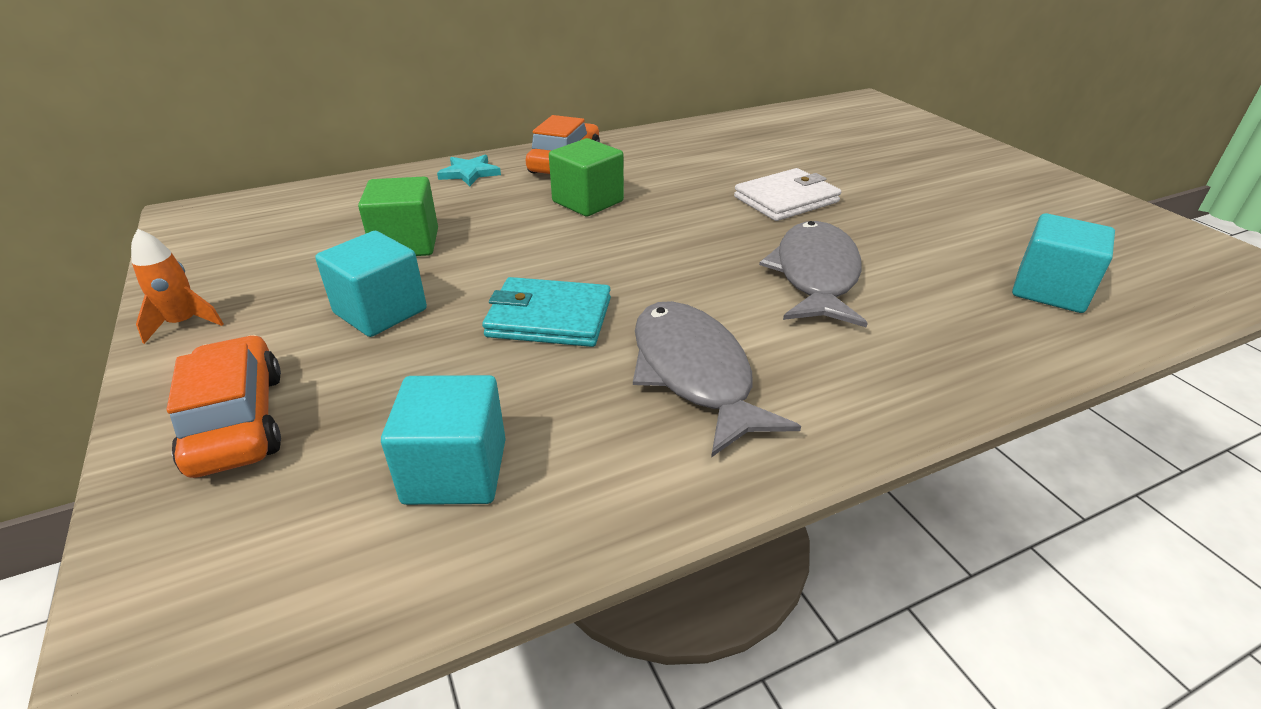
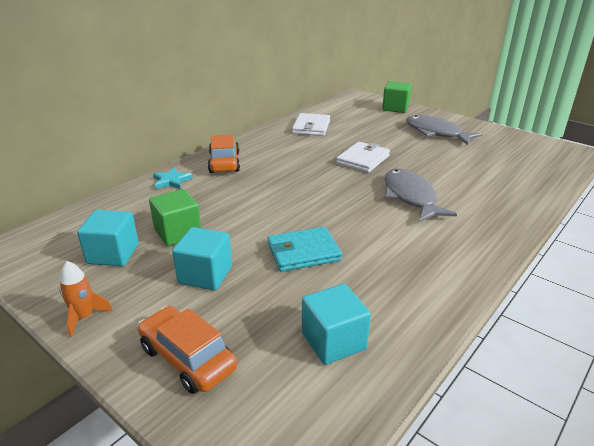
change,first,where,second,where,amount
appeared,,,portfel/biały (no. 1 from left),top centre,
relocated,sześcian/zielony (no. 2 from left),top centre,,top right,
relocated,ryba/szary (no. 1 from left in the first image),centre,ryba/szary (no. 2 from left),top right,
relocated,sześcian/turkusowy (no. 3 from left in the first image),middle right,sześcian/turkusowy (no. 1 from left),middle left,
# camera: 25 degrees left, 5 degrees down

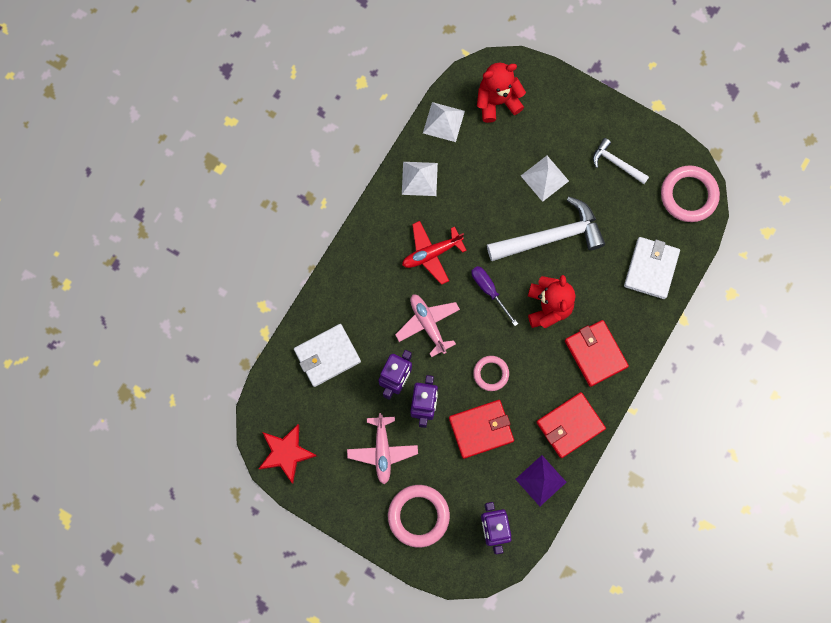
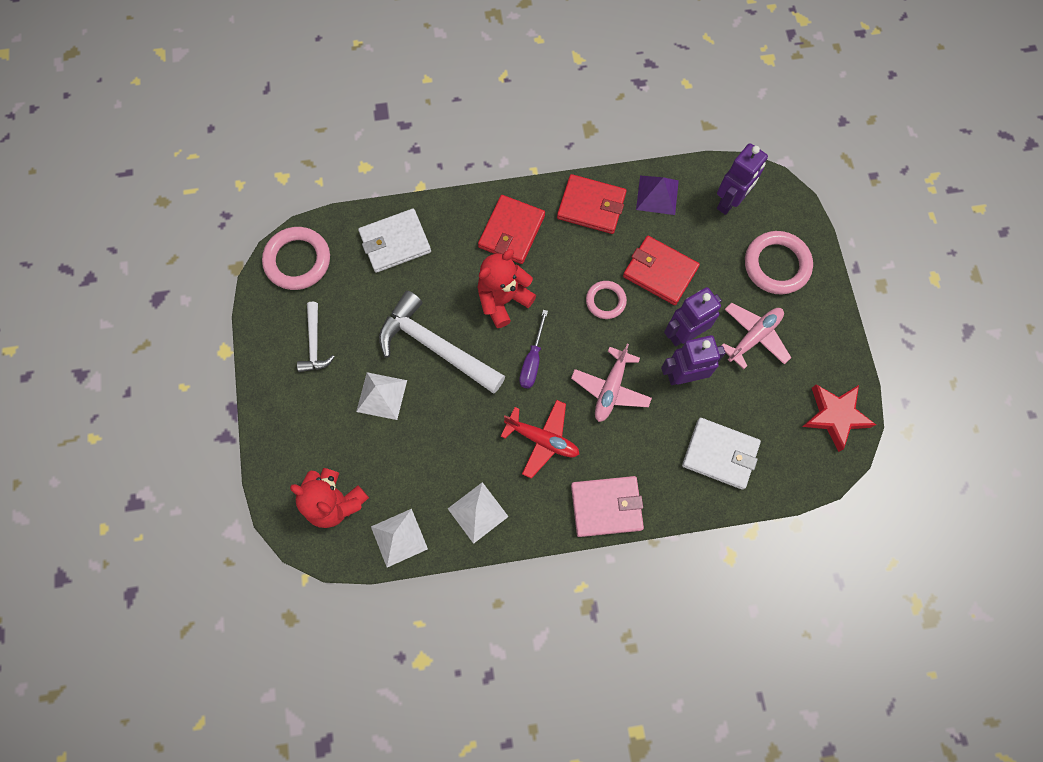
change,first,where,second,where,amount
appeared,,,portfel/różowy,centre,
# camera: 130 degrees left, 5 degrees down

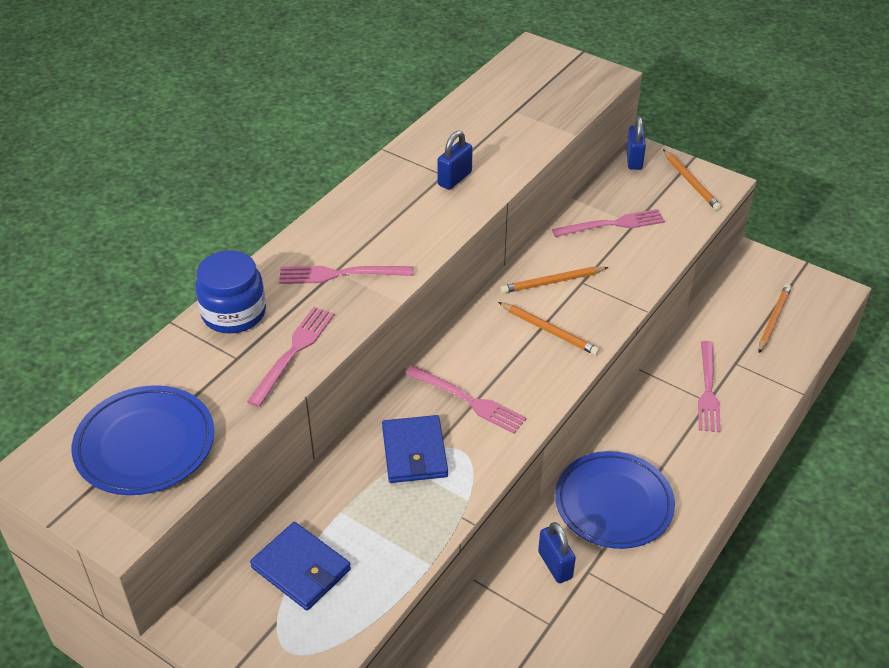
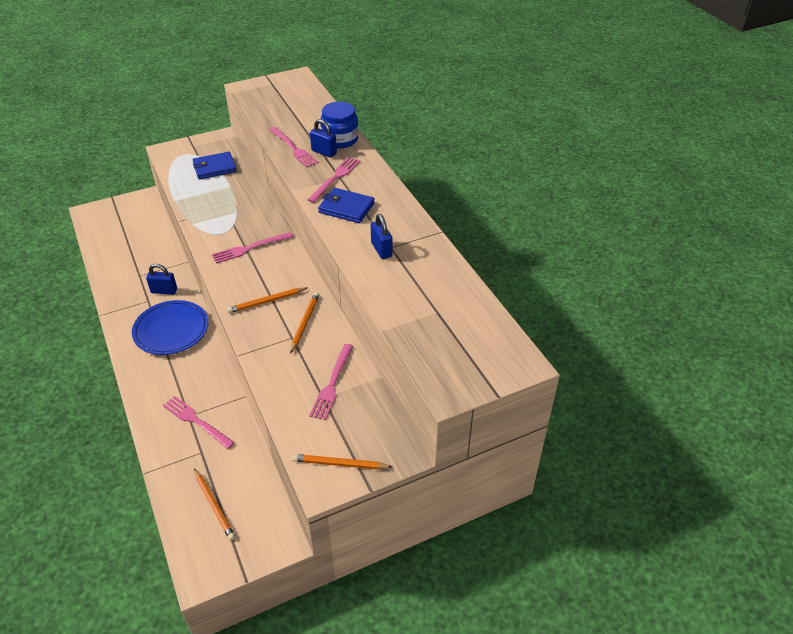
change,first,where,second,where,amount
missing,talerz/niebieski (no. 1 from left),middle left,,,
relocated,portfel/niebieski (no. 2 from left),bottom centre,,top centre,
relocated,kłódka/niebieski (no. 3 from left in the first image),top right,kłódka/niebieski (no. 2 from left),top centre,
# camera: 120 degrees right, 0 degrees up

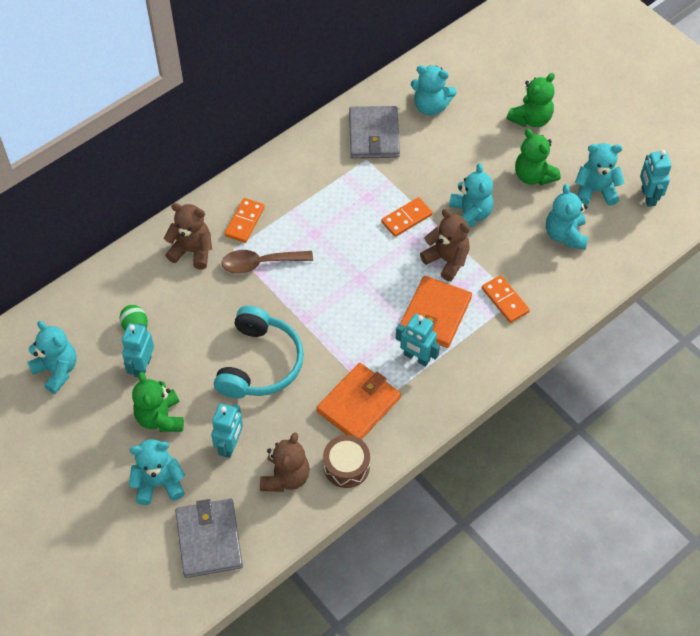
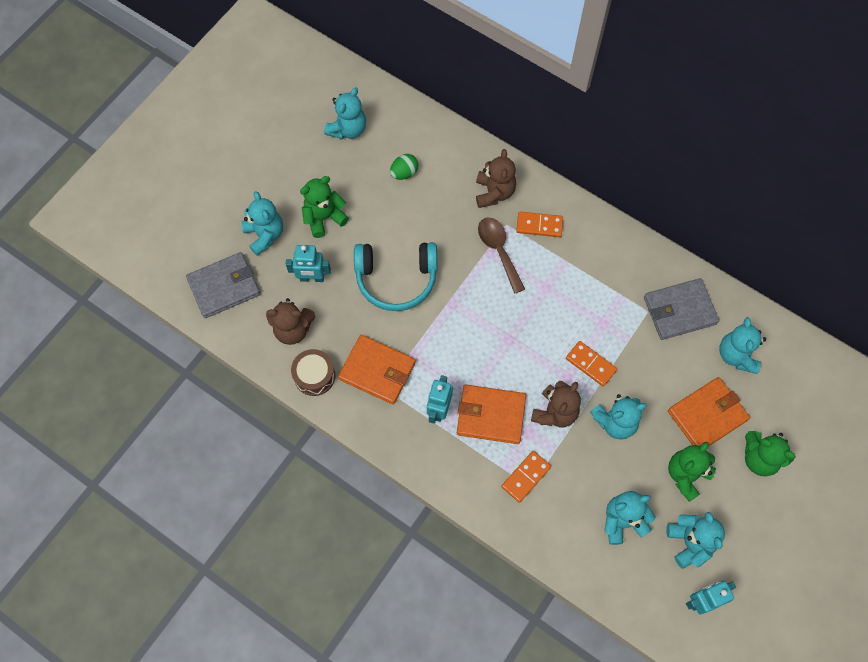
change,first,where,second,where,amount
missing,robot/turkusowy (no. 1 from left),middle left,,,
appeared,,,portfel/pomarańczowy (no. 3 from left),middle right,
# camera: 75 degrees right, 10 degrees up

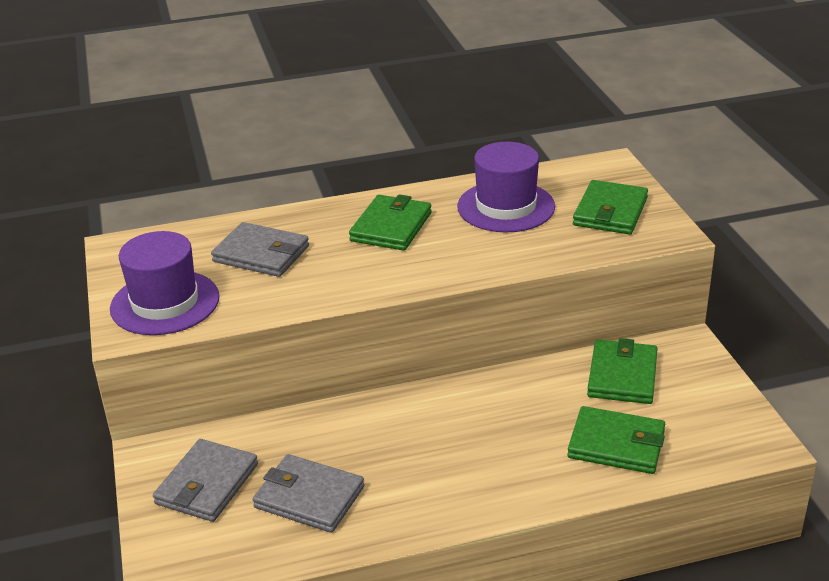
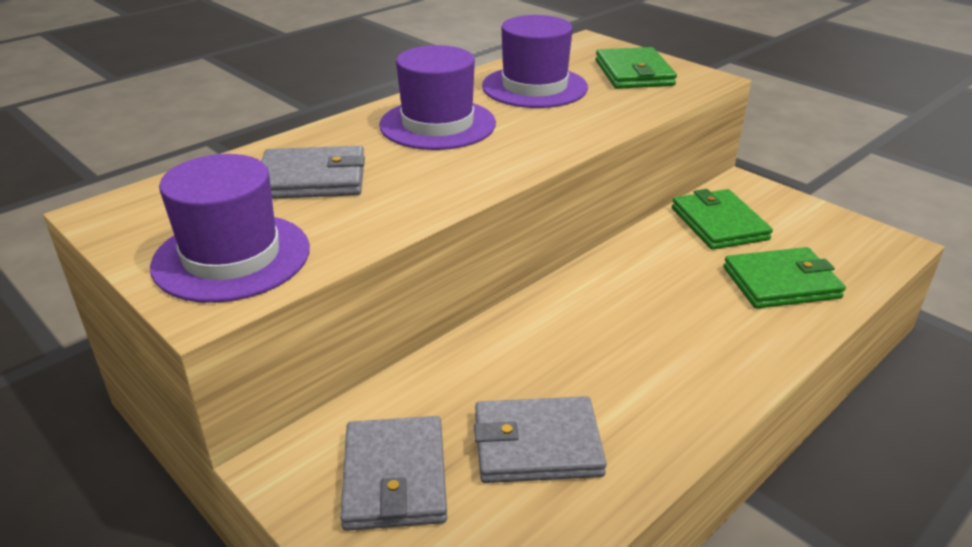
change,first,where,second,where,amount
exchanged,portfel/zielony (no. 1 from left),centre,kapelusz/fioletowy (no. 2 from left),top centre,
# camera: 30 degrees left, 0 degrees up

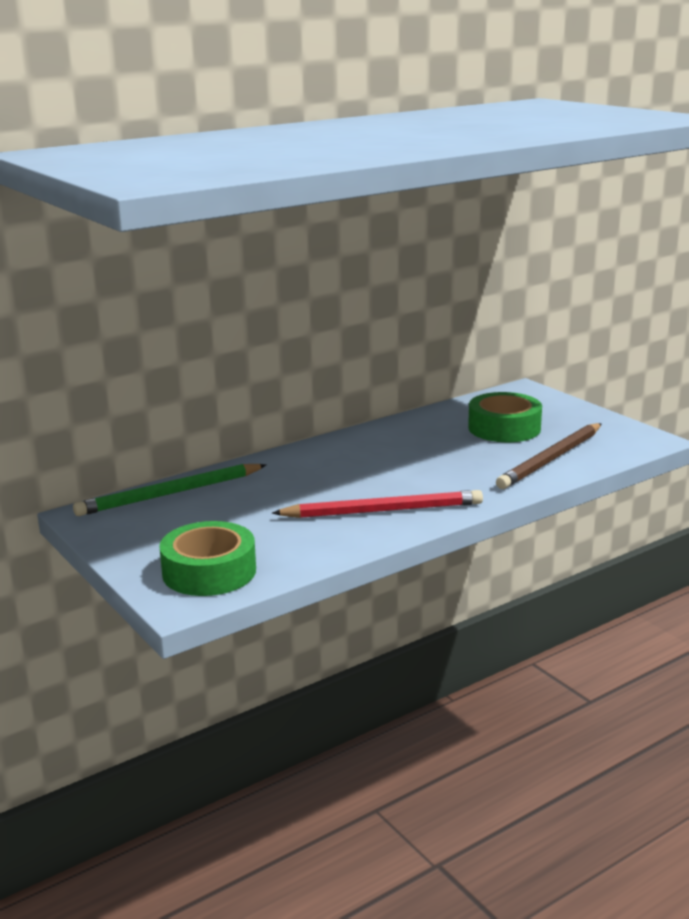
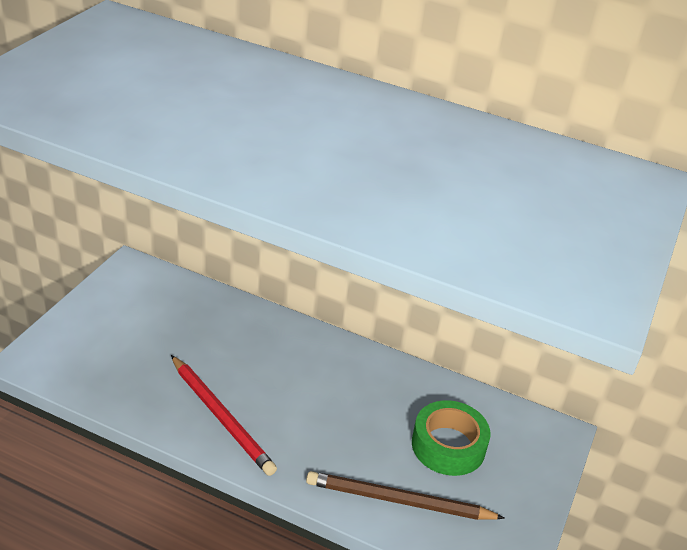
change,first,where,second,where,amount
missing,ołówek/zielony,middle left,,,
missing,taśma klejąca/zielony (no. 1 from left),middle left,,,
# camera: 55 degrees right, 15 degrees up

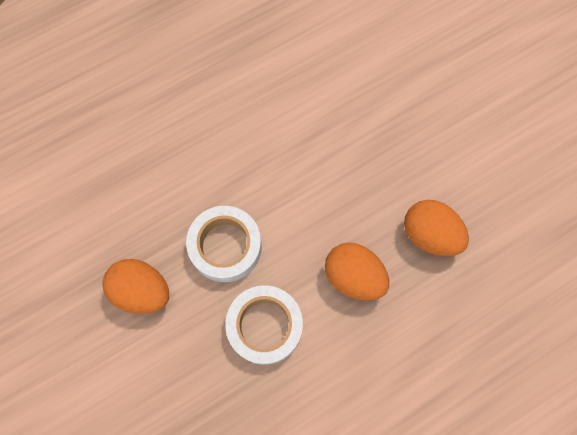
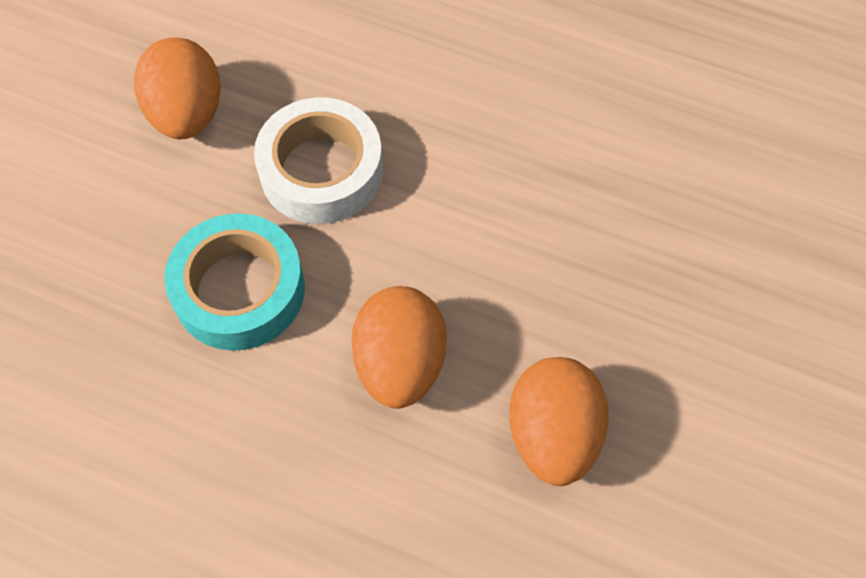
change,first,where,second,where,amount
colour,taśma klejąca/biały (no. 2 from left),bottom centre,taśma klejąca/turkusowy,middle left,
# camera: 55 degrees right, 10 degrees down

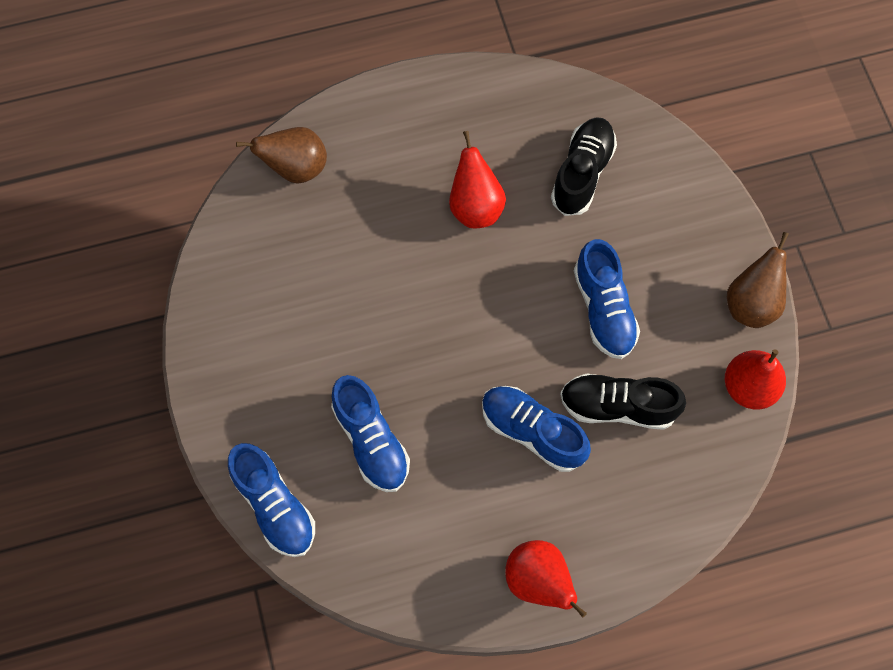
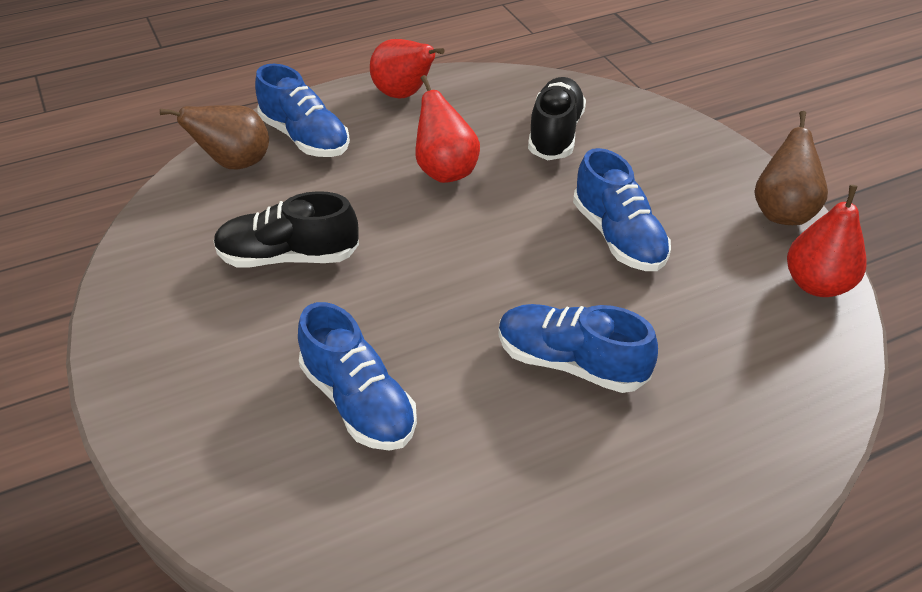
change,first,where,second,where,amount
relocated,but/niebieski (no. 1 from left),bottom left,,top left,
relocated,gruszka/czerwony (no. 2 from left in the first image),bottom centre,gruszka/czerwony (no. 1 from left),top centre,
relocated,but/czarny (no. 2 from left in the first image),middle right,but/czarny (no. 1 from left),middle left,
# camera: 10 degrees left, 25 degrees down

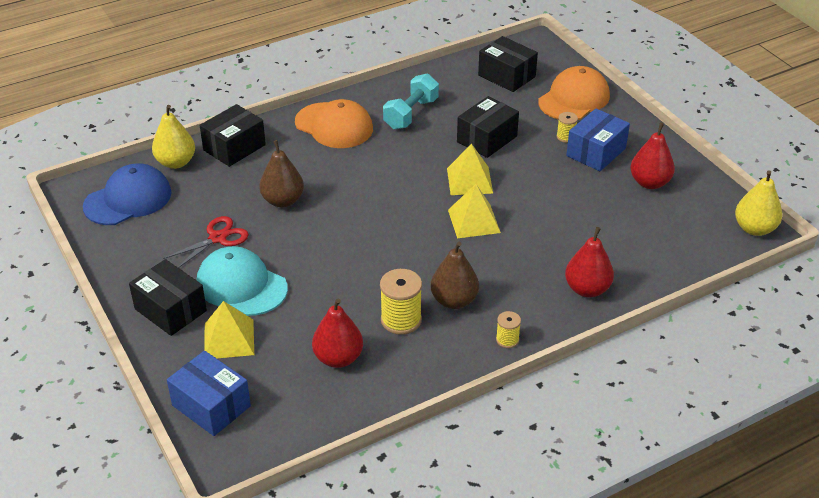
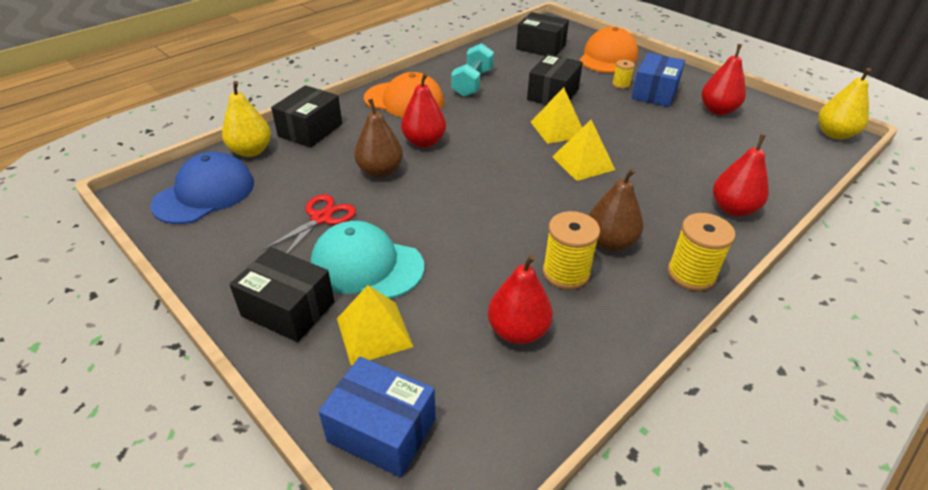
change,first,where,second,where,amount
appeared,,,gruszka/czerwony (no. 1 from left),top centre,
size,szpulka/żółty (no. 2 from left in the first image),centre,szpulka/żółty (no. 3 from left),middle right,x1.79
# camera: 15 degrees left, 0 degrees up

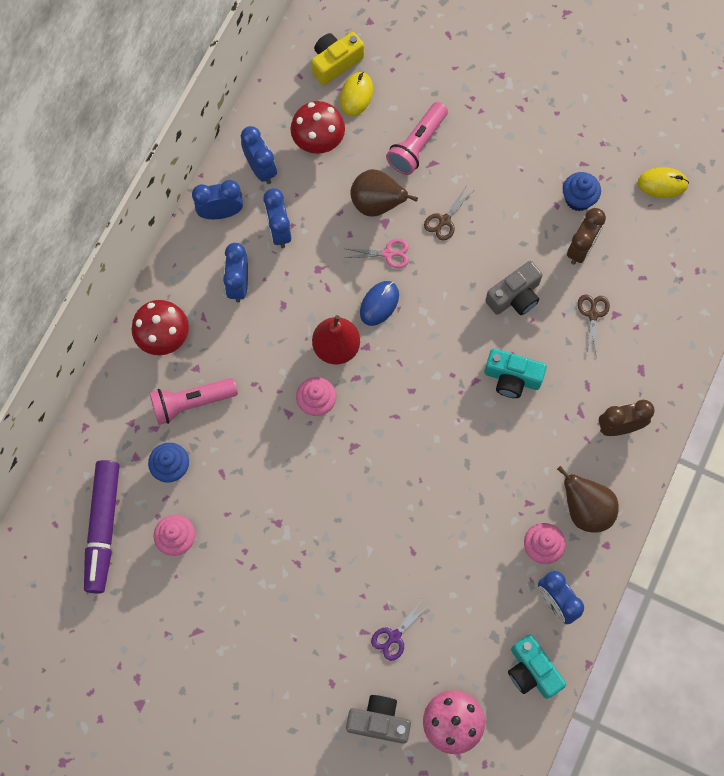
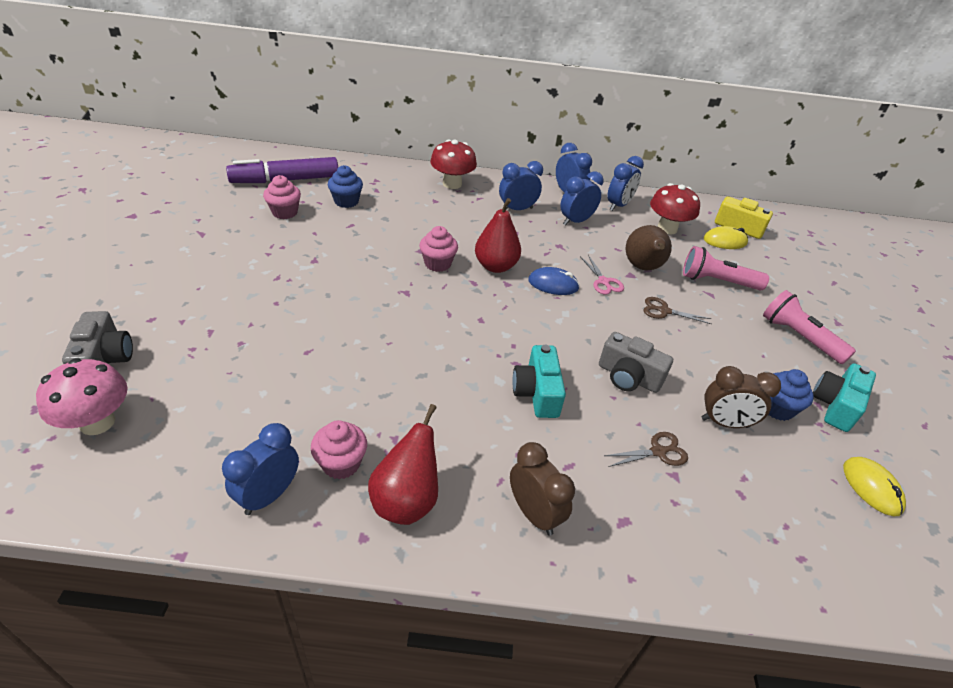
change,first,where,second,where,amount
missing,nożyczki/fioletowy,bottom centre,,,
relocated,latarka/różowy (no. 1 from left in the first image),middle left,latarka/różowy (no. 2 from left),middle right,
relocated,aparat fotograficzny/turkusowy (no. 2 from left),bottom right,,middle right,
colour,gruszka/brązowy (no. 2 from left),middle right,gruszka/czerwony (no. 1 from left),bottom centre,
# camera: 65 degrees right, 30 degrees down

